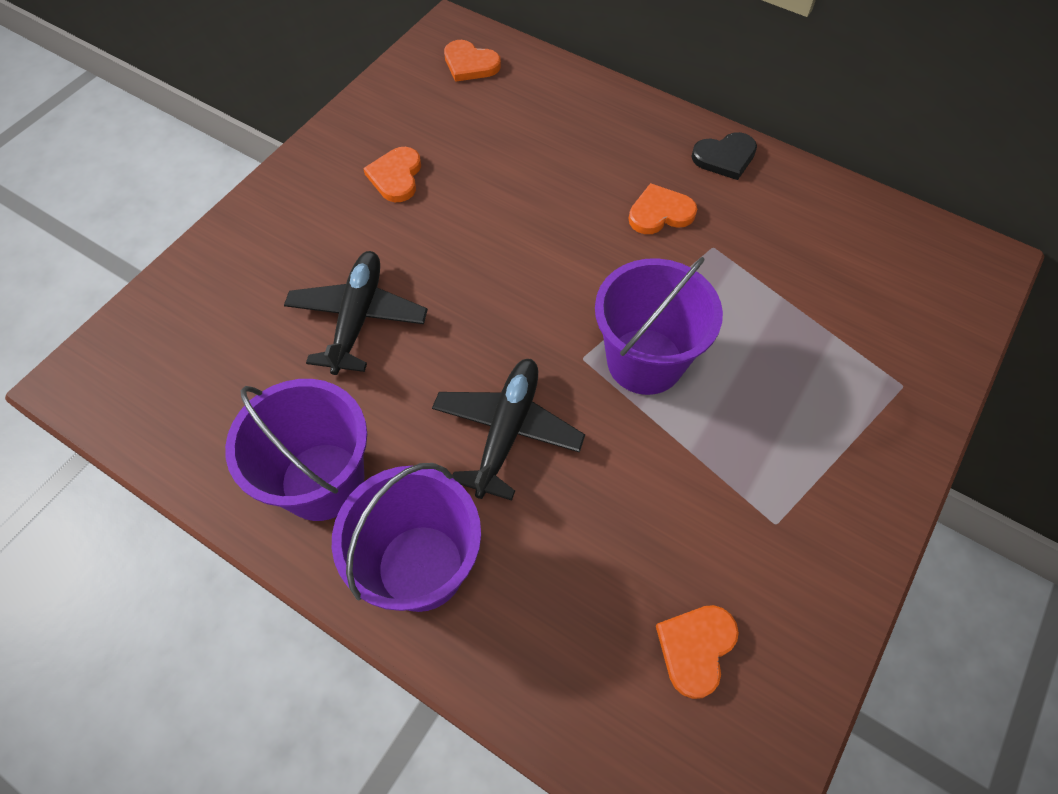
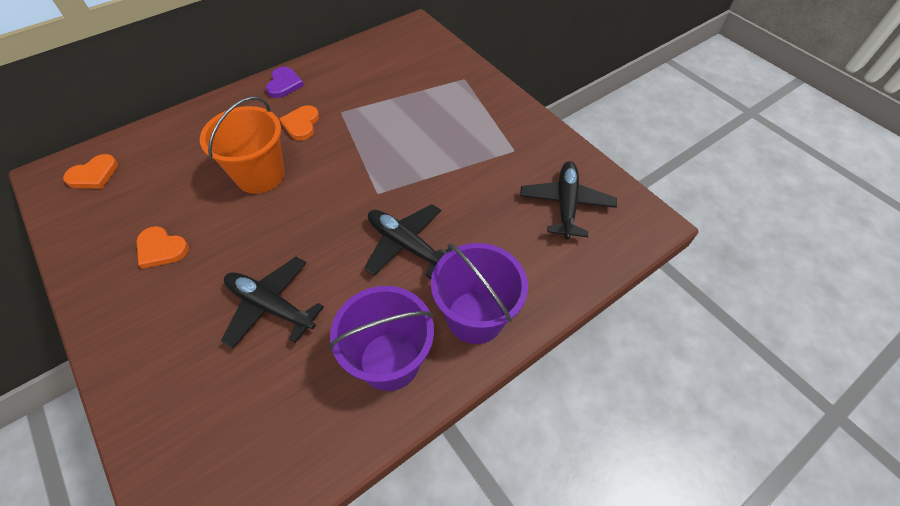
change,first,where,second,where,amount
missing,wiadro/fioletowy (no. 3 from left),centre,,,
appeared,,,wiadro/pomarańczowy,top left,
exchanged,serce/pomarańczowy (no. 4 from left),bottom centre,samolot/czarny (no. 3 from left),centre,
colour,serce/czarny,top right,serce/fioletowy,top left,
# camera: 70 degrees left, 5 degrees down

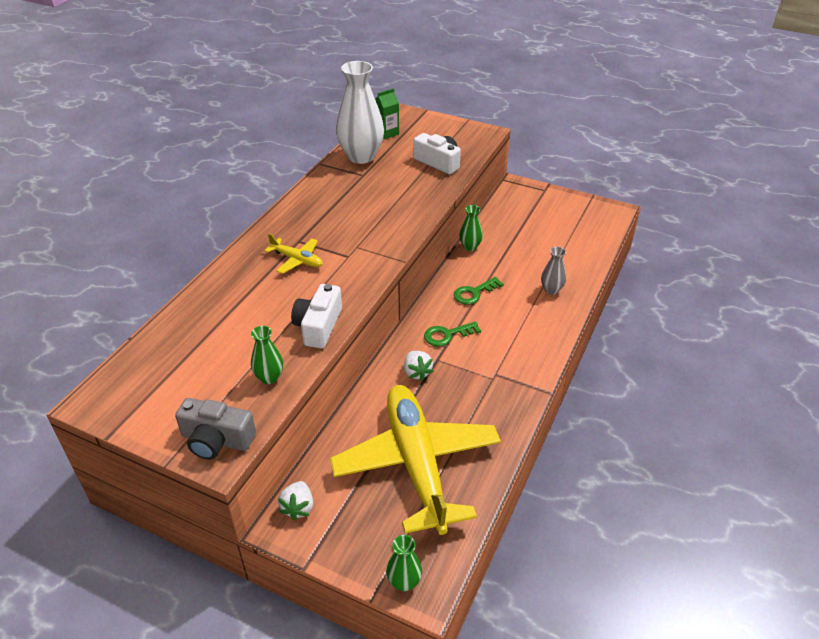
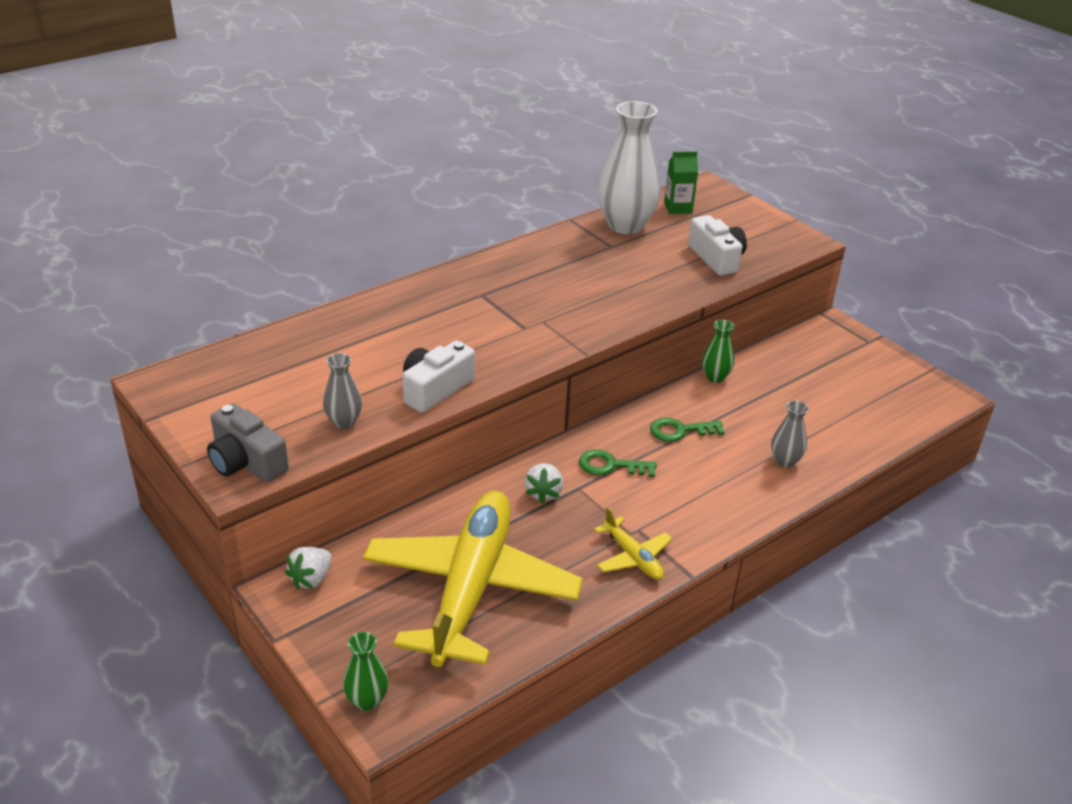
change,first,where,second,where,amount
relocated,samolot/żółty (no. 1 from left in the first image),centre,samolot/żółty (no. 2 from left),bottom centre,
colour,wazon/zielony (no. 1 from left),middle left,wazon/szary (no. 1 from left),middle left,
# camera: 25 degrees right, 5 degrees down

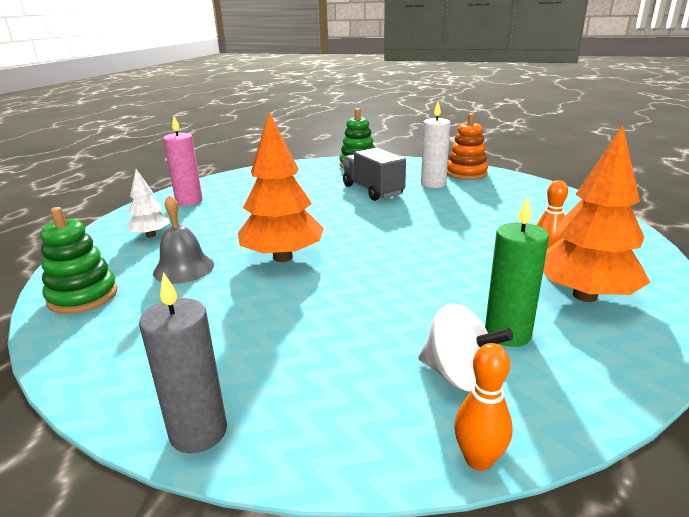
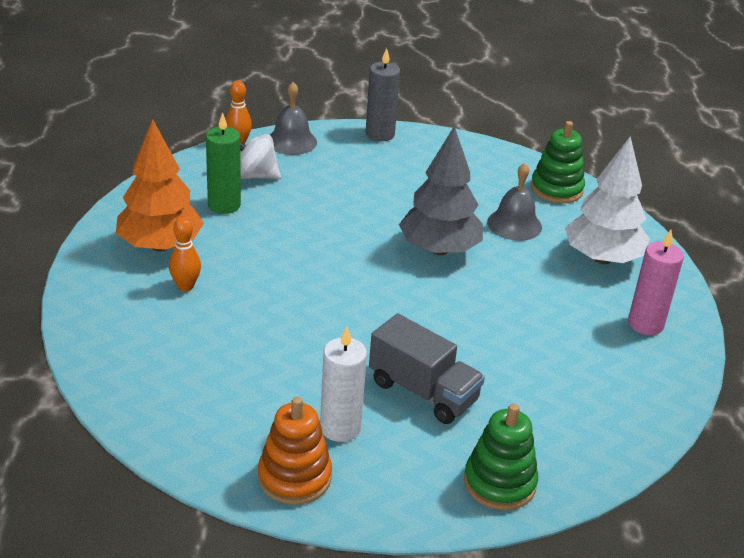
change,first,where,second,where,amount
appeared,,,dzwonek/szary (no. 1 from left),top centre,
colour,drzewko/pomarańczowy (no. 1 from left),centre,drzewko/szary,centre,
size,drzewko/biały,middle left,,middle right,x1.85
# camera: 155 degrees right, 10 degrees up

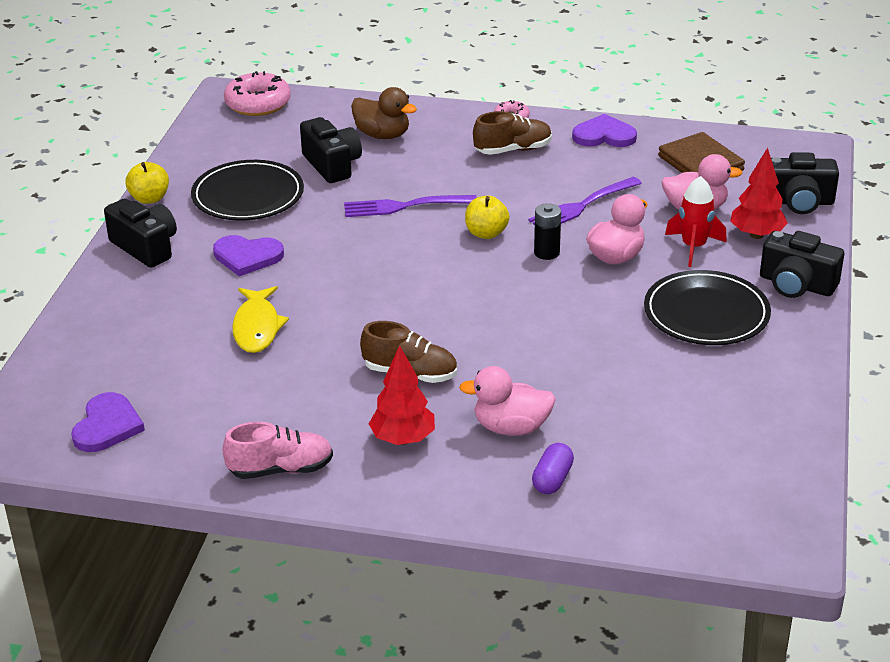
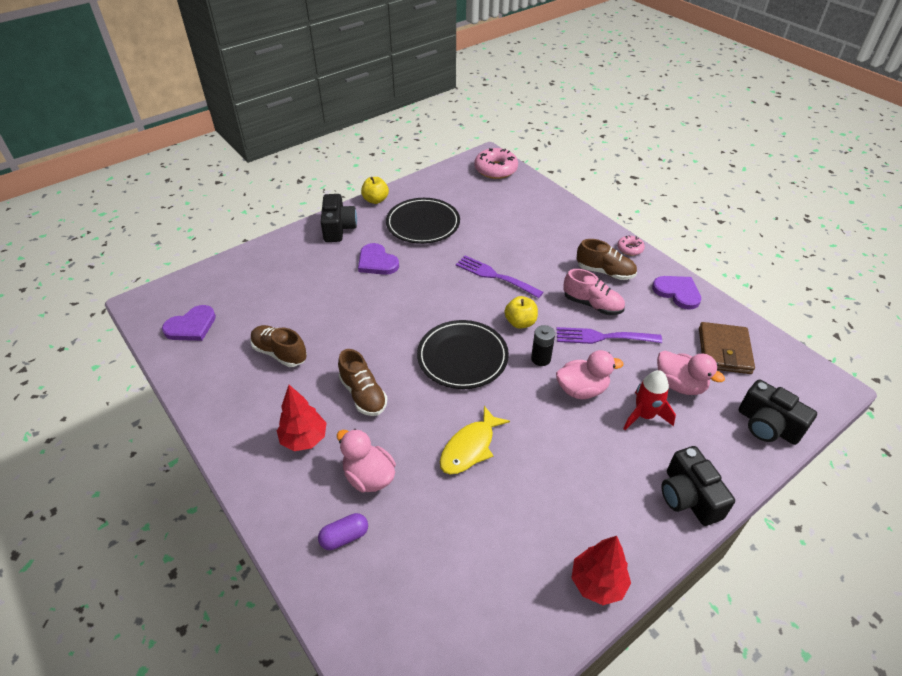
change,first,where,second,where,amount
missing,aparat fotograficzny/czarny (no. 2 from left),top centre,,,
missing,kaczka/brązowy,top centre,,,
appeared,,,but/brązowy (no. 1 from left),middle left,
relocated,but/różowy,bottom left,,centre,
relocated,ryba/żółty,middle left,,centre,
relocated,talerz/czarny (no. 2 from left),middle right,,centre,
relocated,drzewko/czerwony (no. 2 from left),top right,,bottom centre,
# camera: 40 degrees right, 10 degrees up

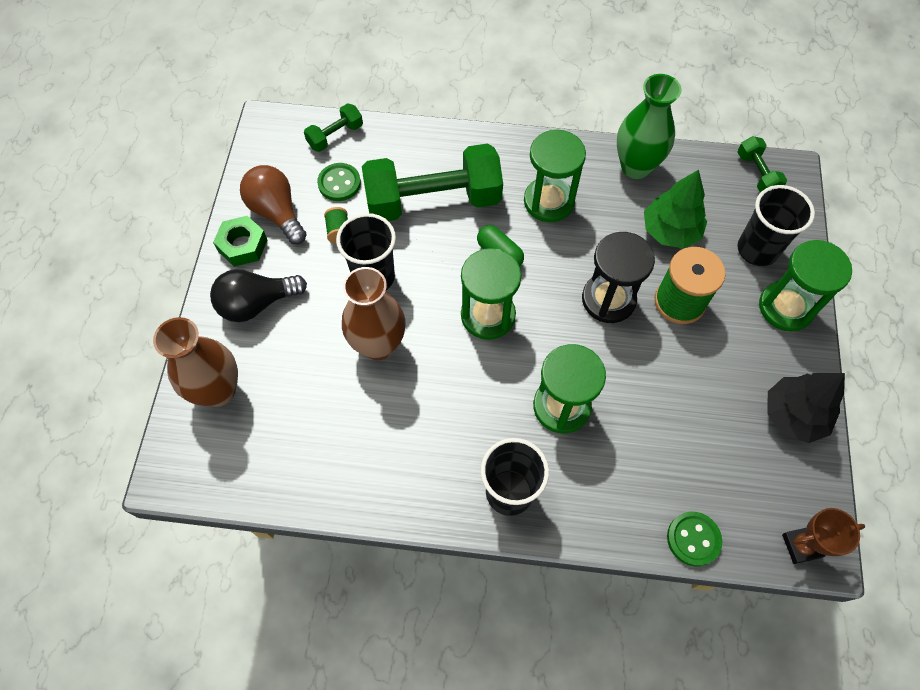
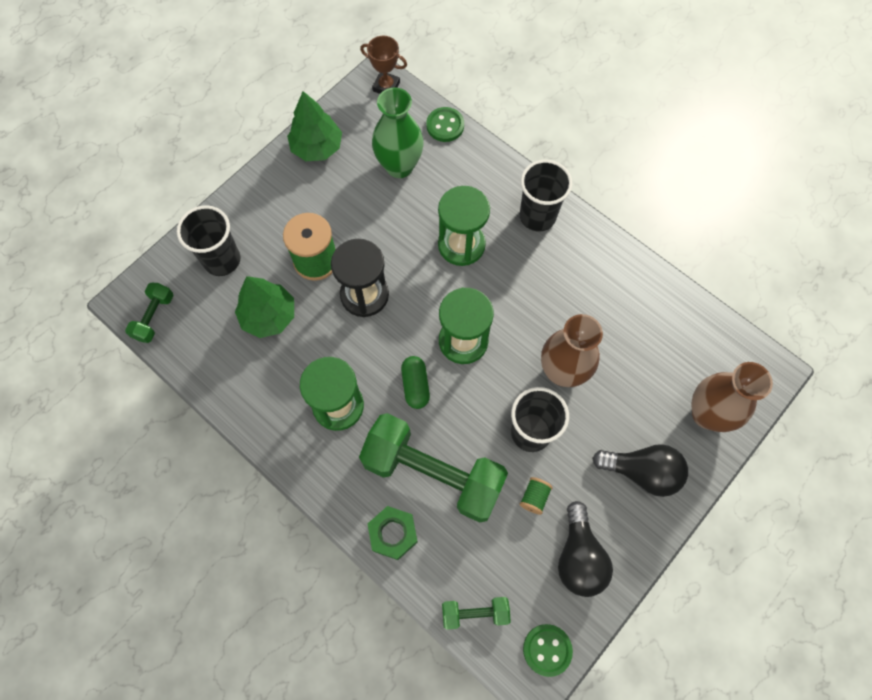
change,first,where,second,where,amount
missing,klepsydra/zielony (no. 4 from left),middle right,,,
relocated,nakrętka/zielony,middle left,,bottom centre,
relocated,guzik/zielony (no. 1 from left in the first image),top centre,guzik/zielony (no. 2 from left),bottom centre,
relocated,wazon/zielony,top right,,top centre,
colour,żarówka/brązowy,top left,żarówka/czarny (no. 1 from left),bottom right,
colour,drzewko/czarny,middle right,drzewko/zielony (no. 2 from left),top centre,
# camera: 145 degrees left, 5 degrees up

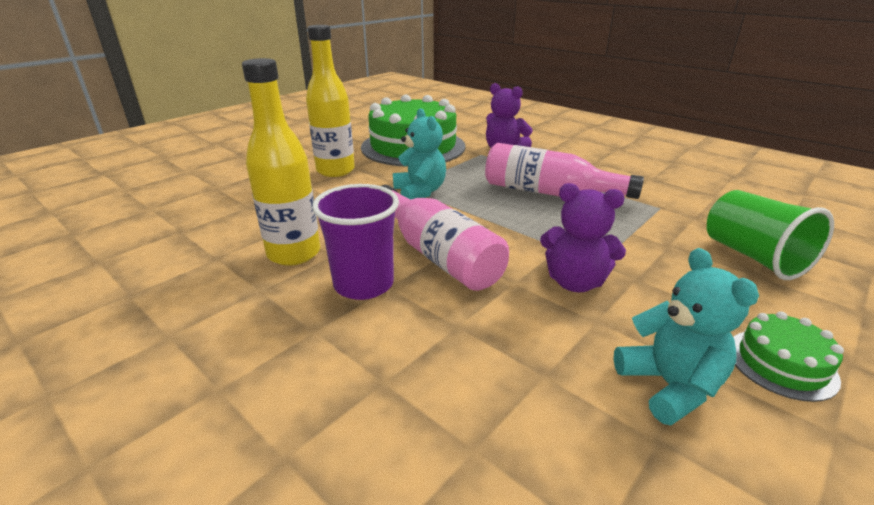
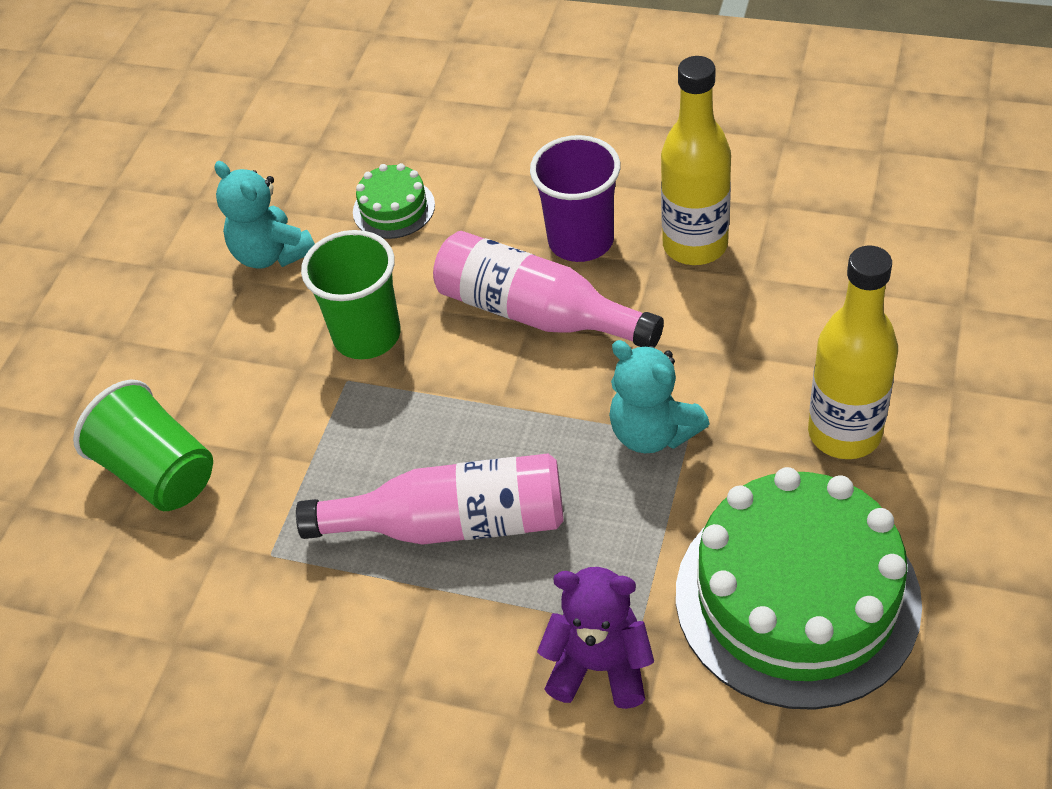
change,first,where,second,where,amount
relocated,tort/zielony (no. 2 from left in the first image),bottom right,tort/zielony (no. 1 from left),top centre,
exchanged,miś/fioletowy (no. 2 from left),middle right,szklanka/zielony (no. 2 from left),middle left,
# camera: 160 degrees right, 20 degrees up

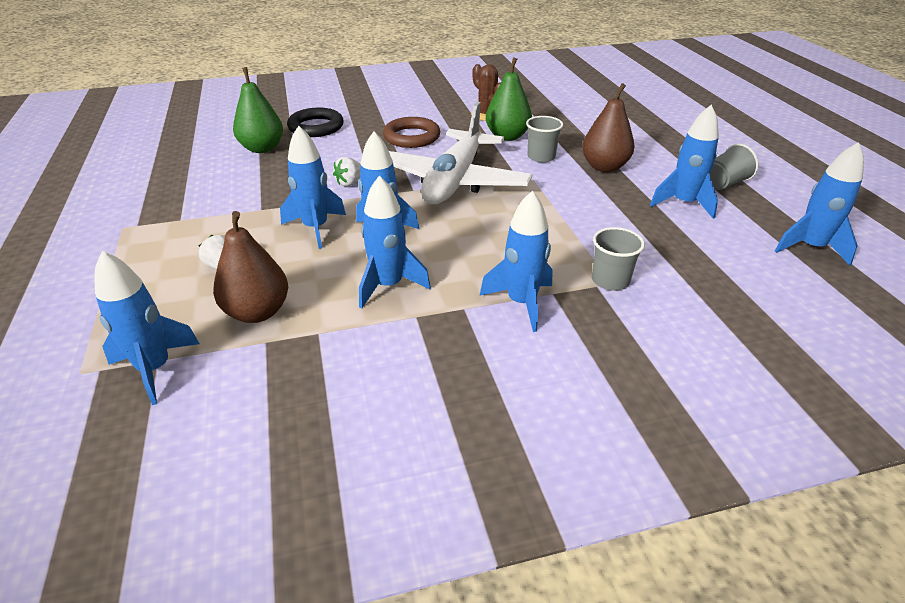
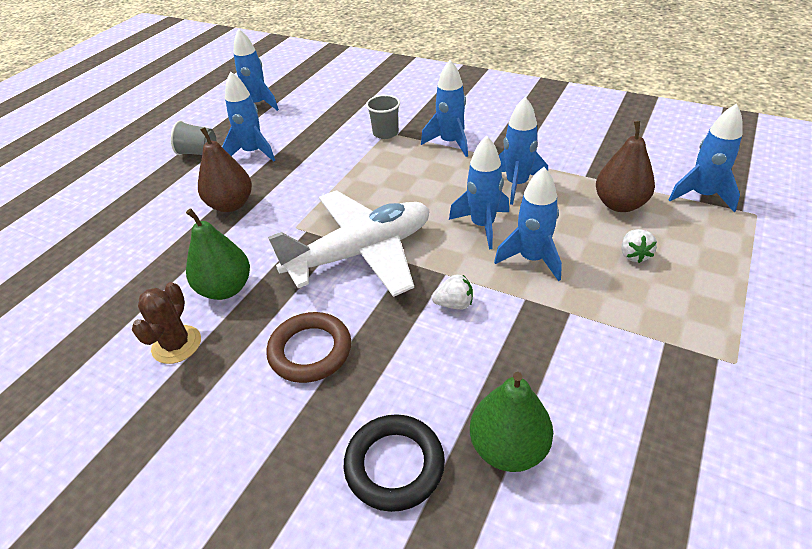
change,first,where,second,where,amount
missing,szklanka/szary (no. 1 from left),top centre,,,
# camera: 135 degrees left, 5 degrees up

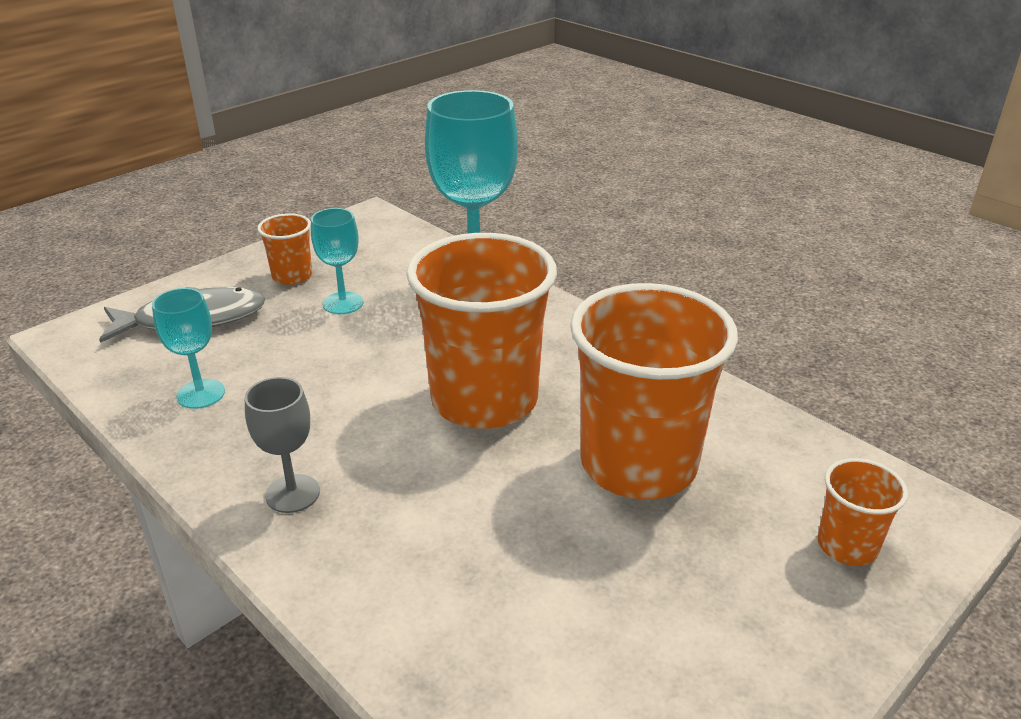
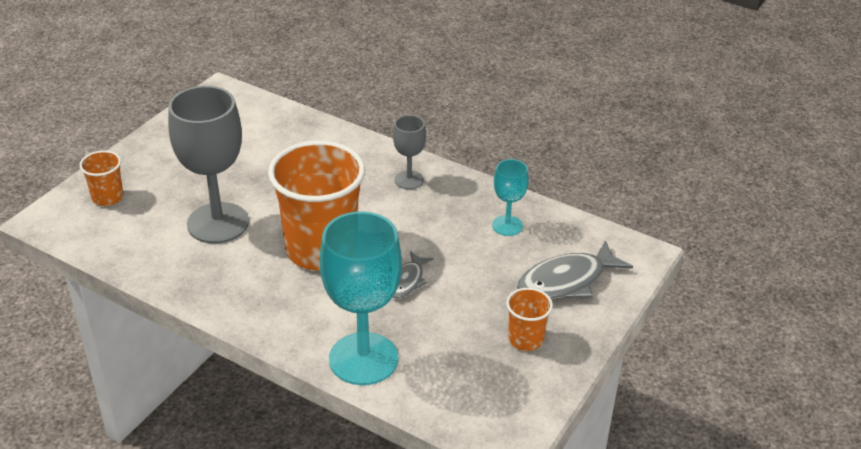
change,first,where,second,where,amount
missing,kielich/turkusowy (no. 2 from left),middle left,,,
appeared,,,ryba/szary (no. 1 from left),centre,
exchanged,szklanka/pomarańczowy (no. 3 from left),centre,kielich/szary (no. 1 from left),middle left,
# camera: 165 degrees right, 5 degrees up

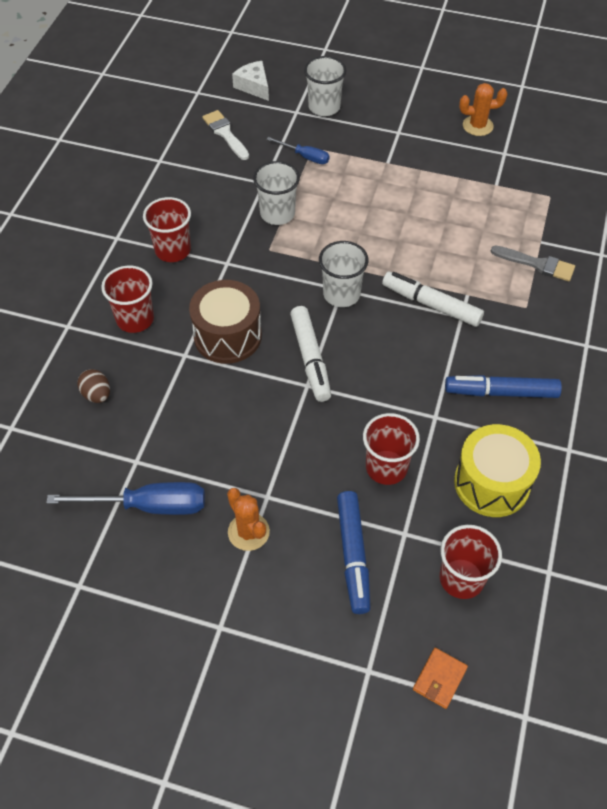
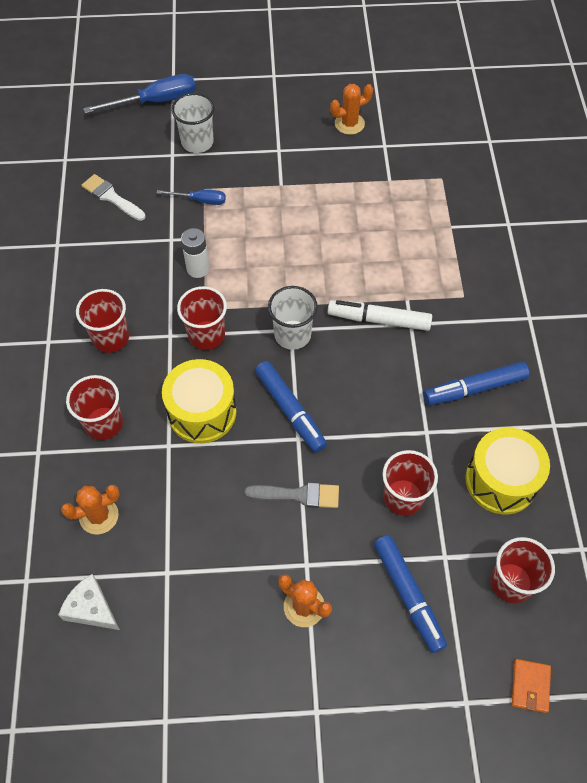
change,first,where,second,where,amount
appeared,,,szklanka/czerwony (no. 3 from left),centre,
relocated,śrubokręt/niebieski (no. 1 from left),middle left,,top left,
relocated,ser/biały,top centre,,bottom left,
relocated,pędzel/szary,top right,,centre,
exchanged,jajko/brązowy,middle left,kaktus/pomarańczowy (no. 1 from left),middle left,
exchanged,szklanka/biały (no. 1 from left),top centre,bateria/biały,top left,
colour,bęben/brązowy,centre,bęben/żółty (no. 1 from left),centre,
colour,flamaster/biały (no. 1 from left),centre,flamaster/niebieski (no. 1 from left),centre,
# camera: 20 degrees left, 5 degrees up

